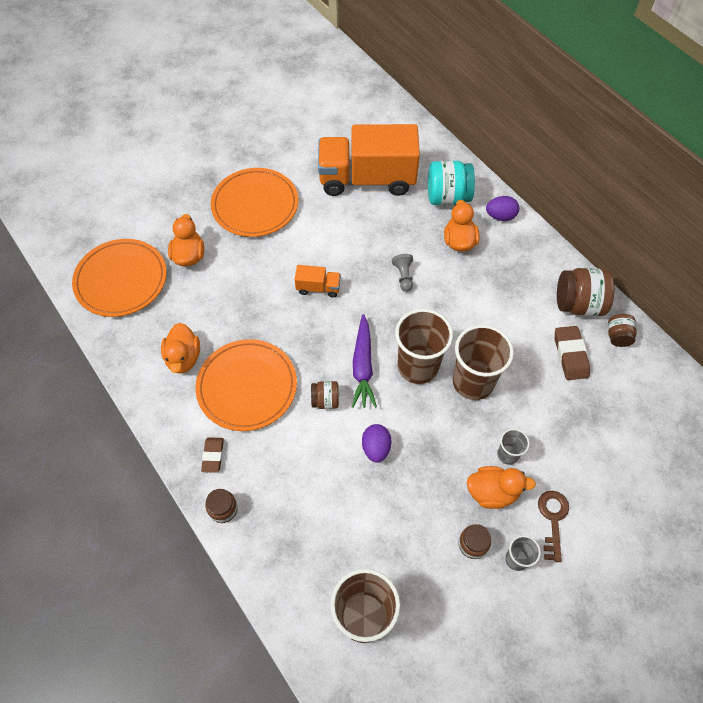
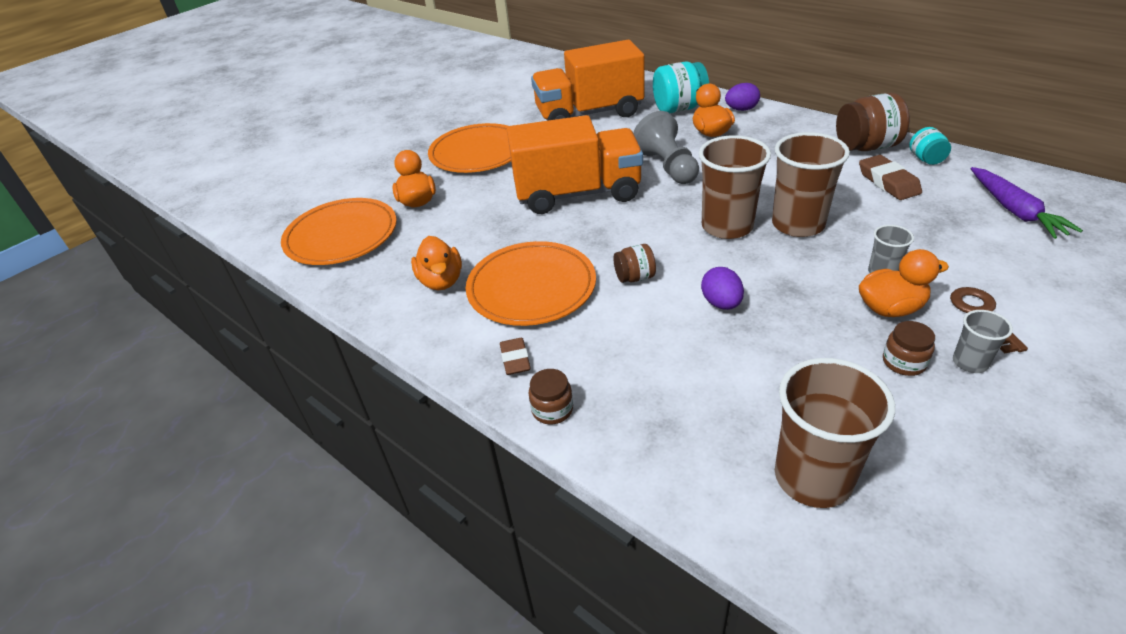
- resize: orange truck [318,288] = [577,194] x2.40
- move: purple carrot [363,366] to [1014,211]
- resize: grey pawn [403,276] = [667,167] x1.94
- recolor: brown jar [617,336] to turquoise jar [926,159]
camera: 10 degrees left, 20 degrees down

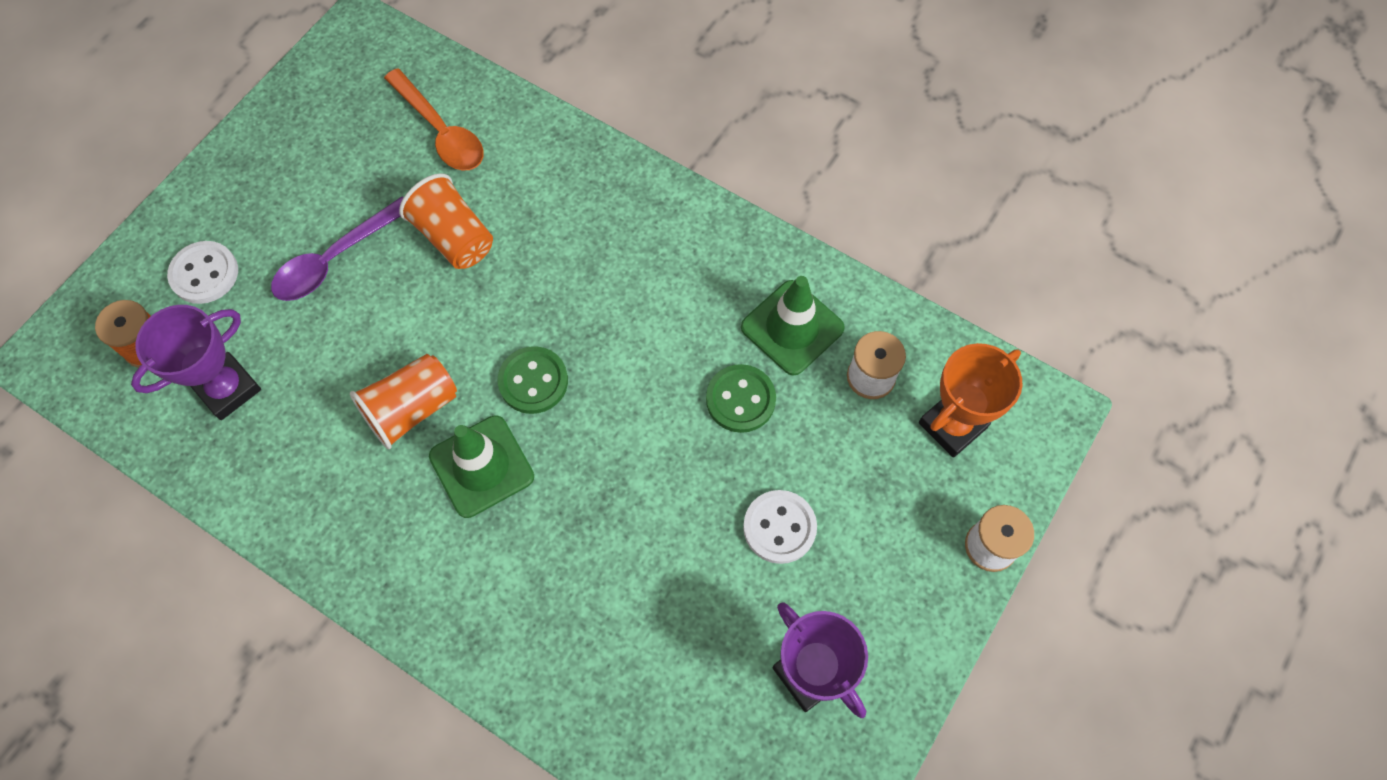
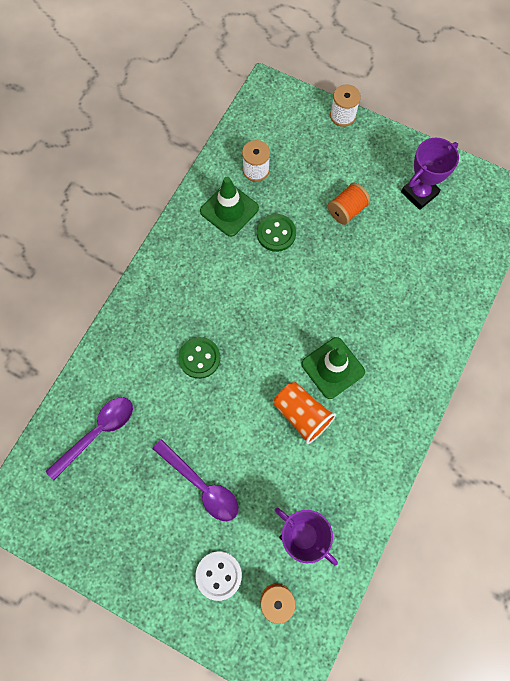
- recolor: orange spoon [441,131] to purple spoon [98,432]
- delete: orange cup [454,237]
- move: green button [533,381] to [199,358]
- replace: white button [779,527] to orange spool [347,210]
- delete: orange trophy [952,425]
camera: 95 degrees left, 5 degrees up

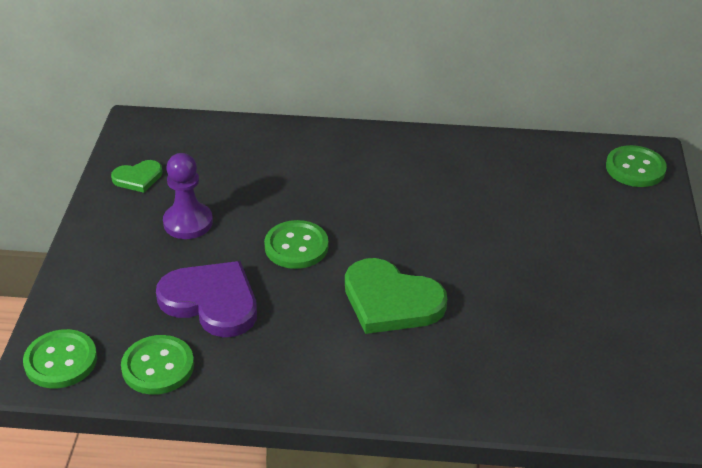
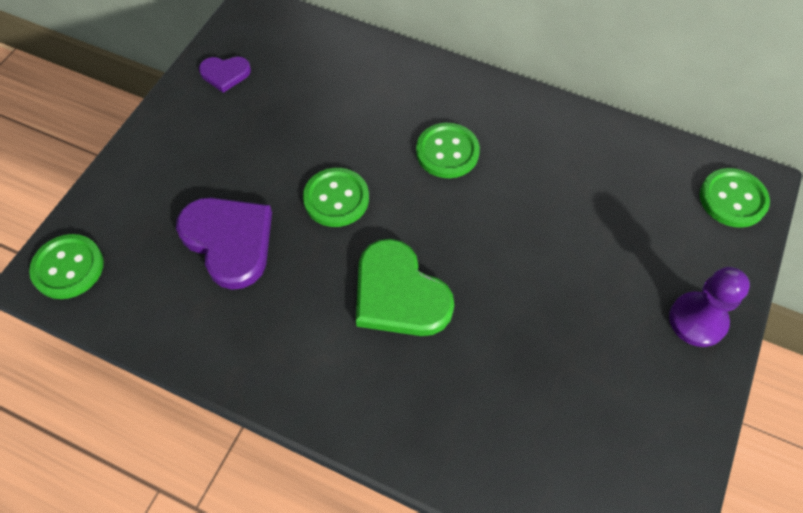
- recolor: green heart [138,178] to purple heart [225,74]
- move: green button [158,367] to [447,152]
- move: purple pawn [188,222] to [697,320]
camera: 20 degrees right, 20 degrees up

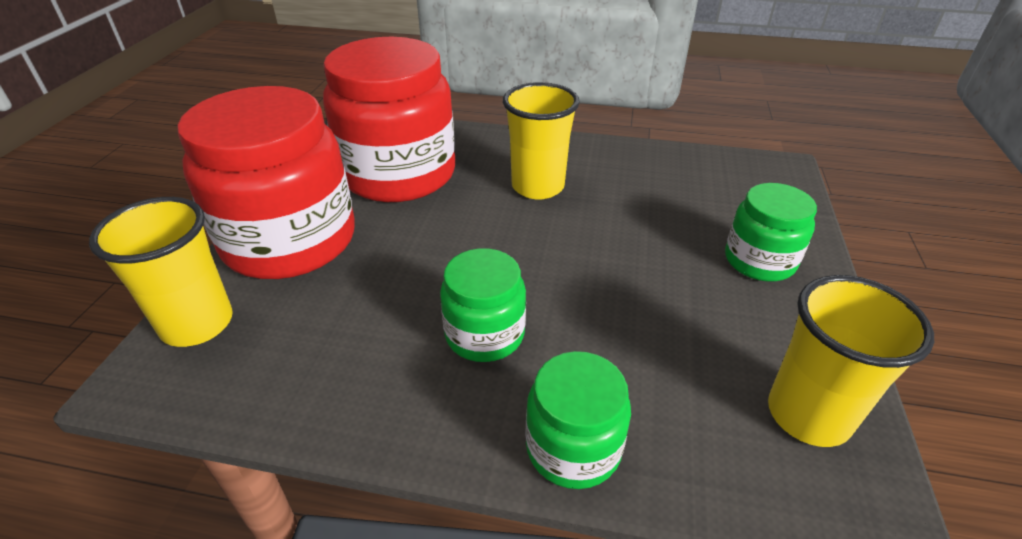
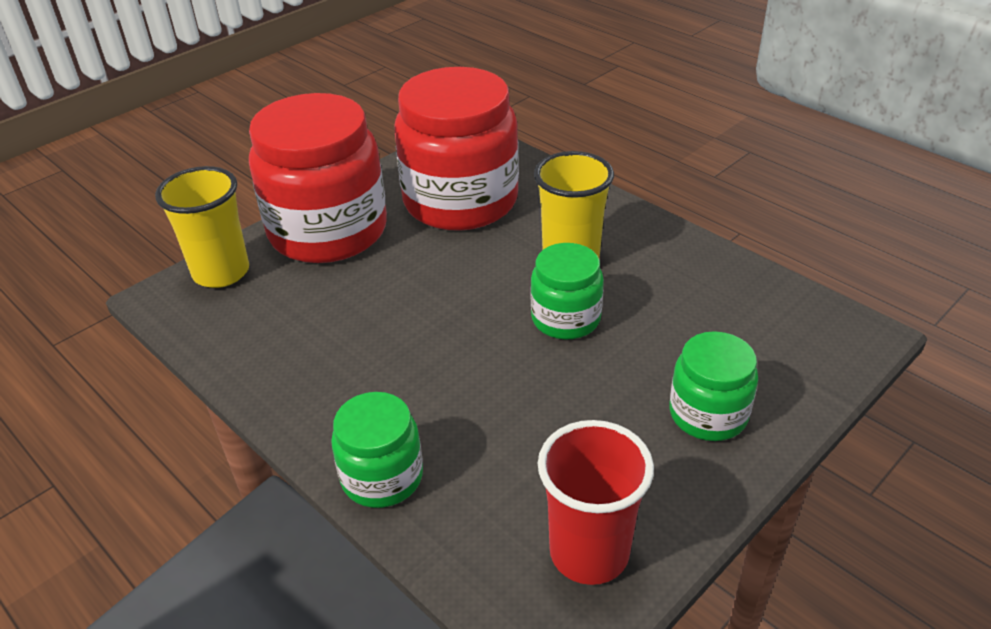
- move: green jar [484,334] to [565,318]
- recolor: yellow cup [808,415] to red cup [589,552]
camera: 35 degrees right, 0 degrees up

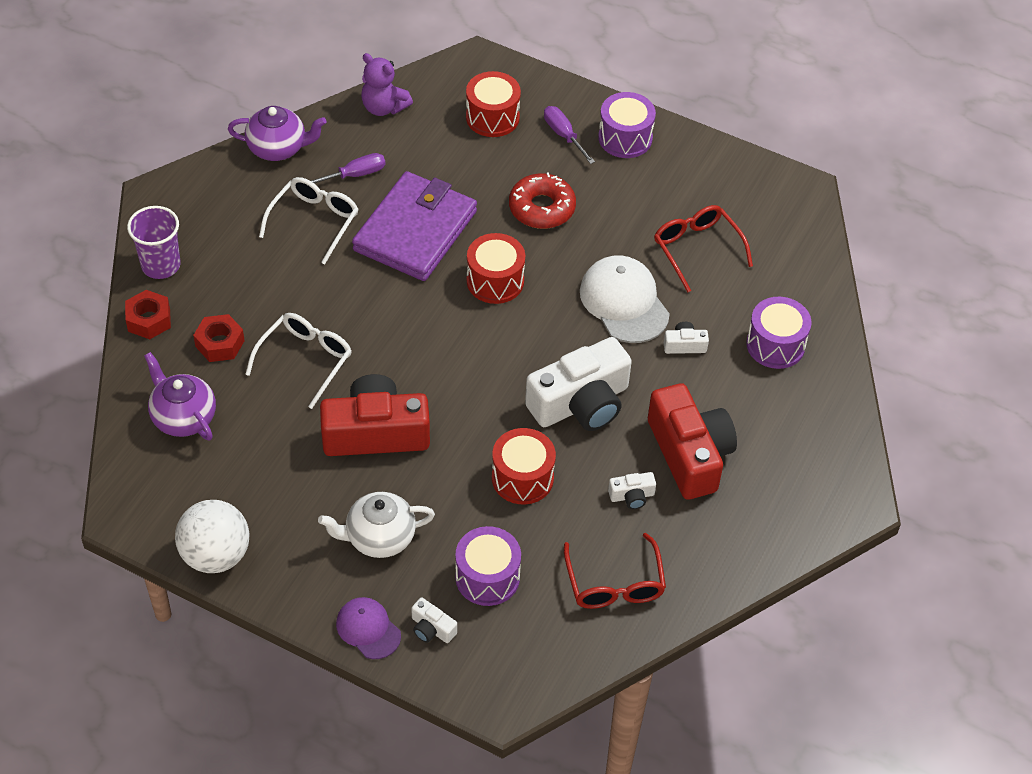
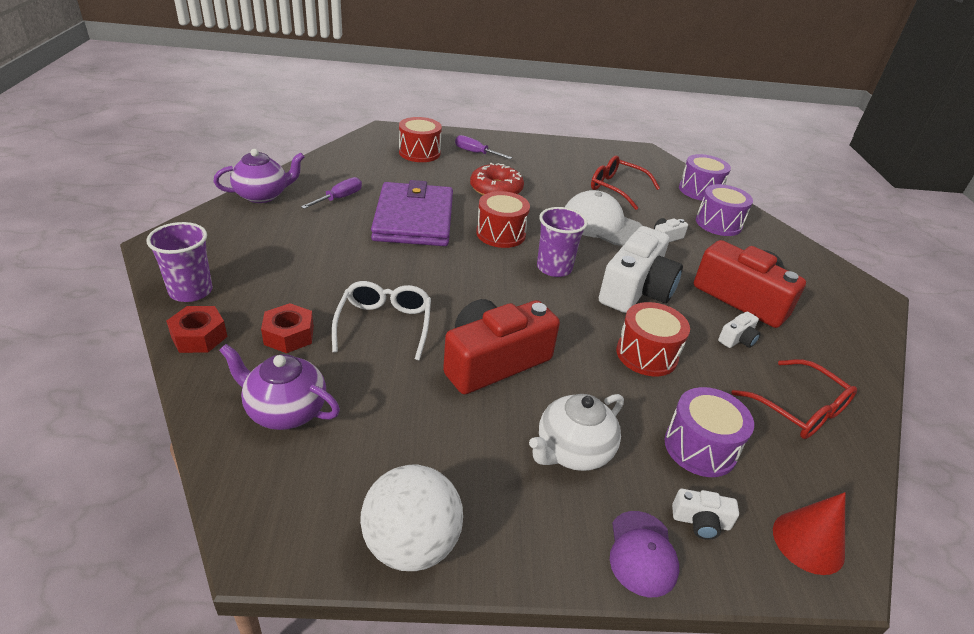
- delete: white glasses [314,221]
- rotate: purple cap [368,629] = [642,553] 105 degrees counterclockwise
- delete: purple teddy bear [384,107]
- move: purple drum [625,138] to [699,190]
- insert: purple cup [554,268]
- insert: red cone [808,542]
camera: 30 degrees left, 15 degrees down

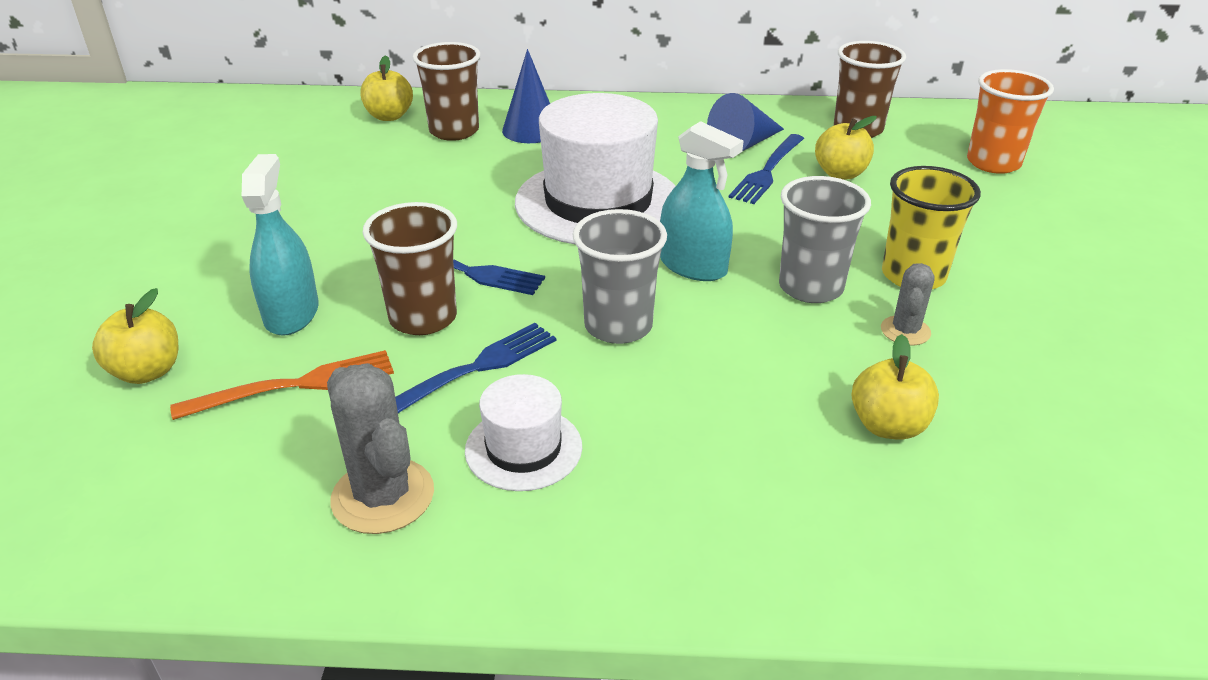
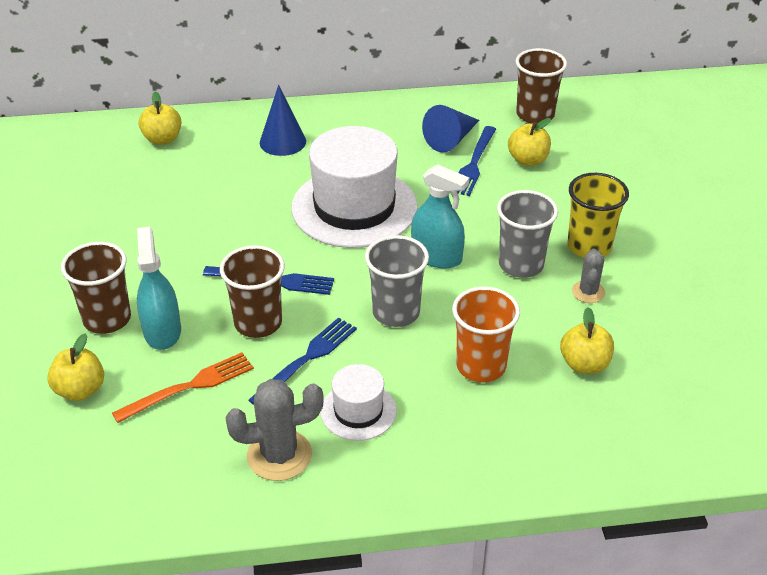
- rotate: grey cactus [383,496] = [279,455] 60 degrees counterclockwise
- move: brown cup [454,131] to [107,319]
- move: orange cup [993,163] to [481,366]
camera: 10 degrees left, 5 degrees up

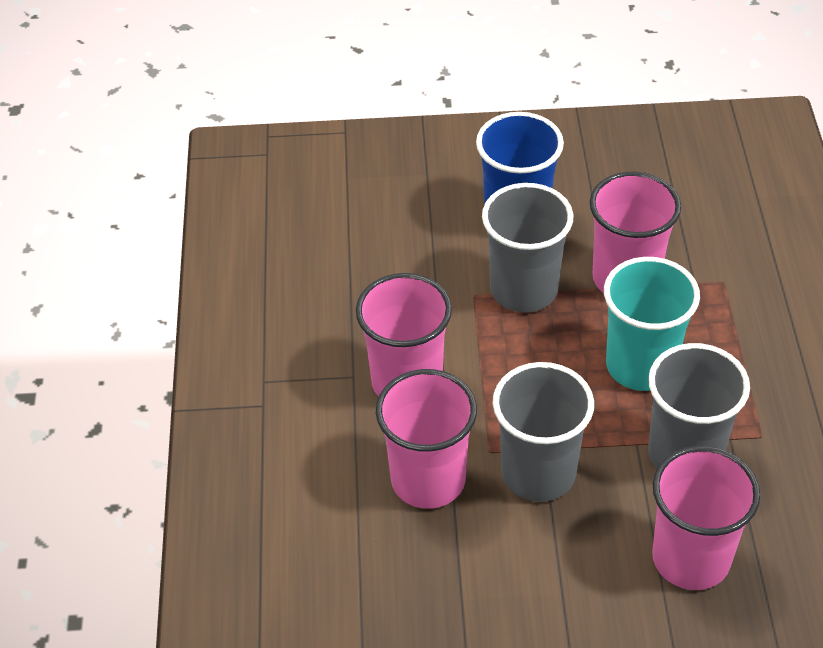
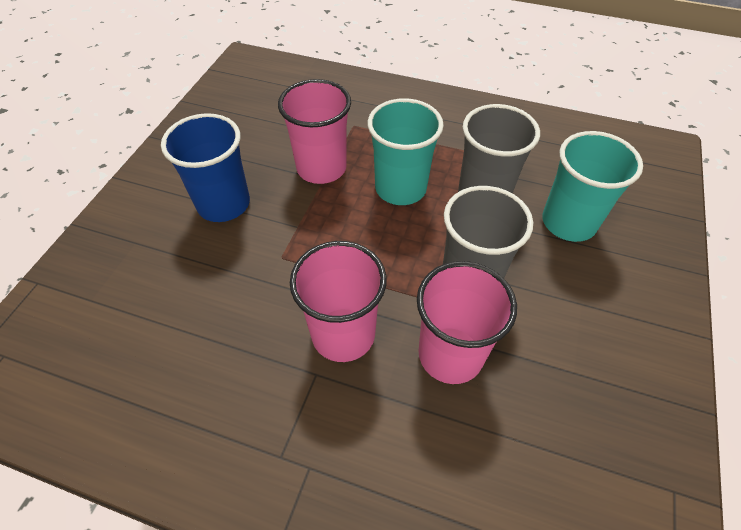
- delete: grey cup [524,290]
- recolor: pink cup [691,558] to turquoise cup [568,222]
camera: 70 degrees left, 5 degrees up

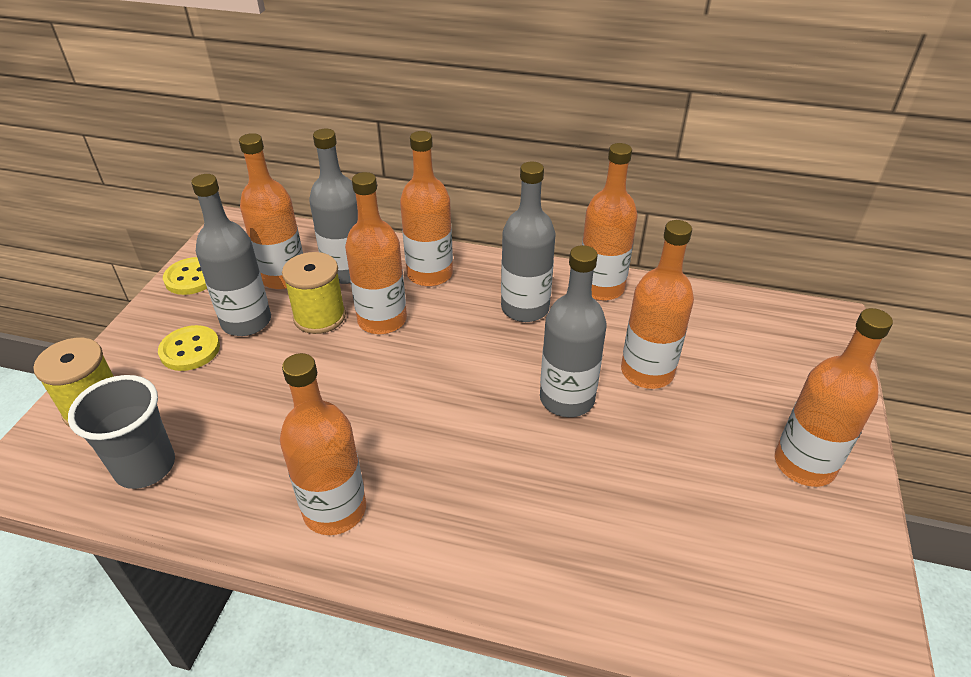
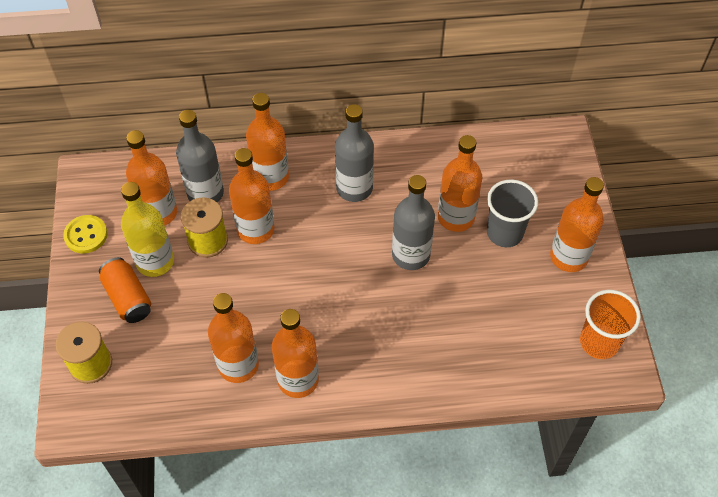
- move: grey cup [145,467] to [504,233]
- replace: yellow button [190,350] to orange can [128,298]
- recolor: grey bottle [246,321] to yellow bottle [155,261]
- move: orange bottle [601,287] to [238,365]
- insert: orange cup [599,342]
camera: 20 degrees left, 15 degrees up

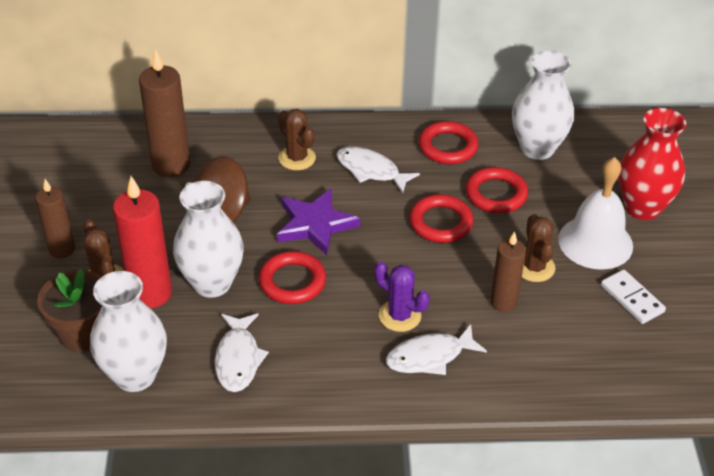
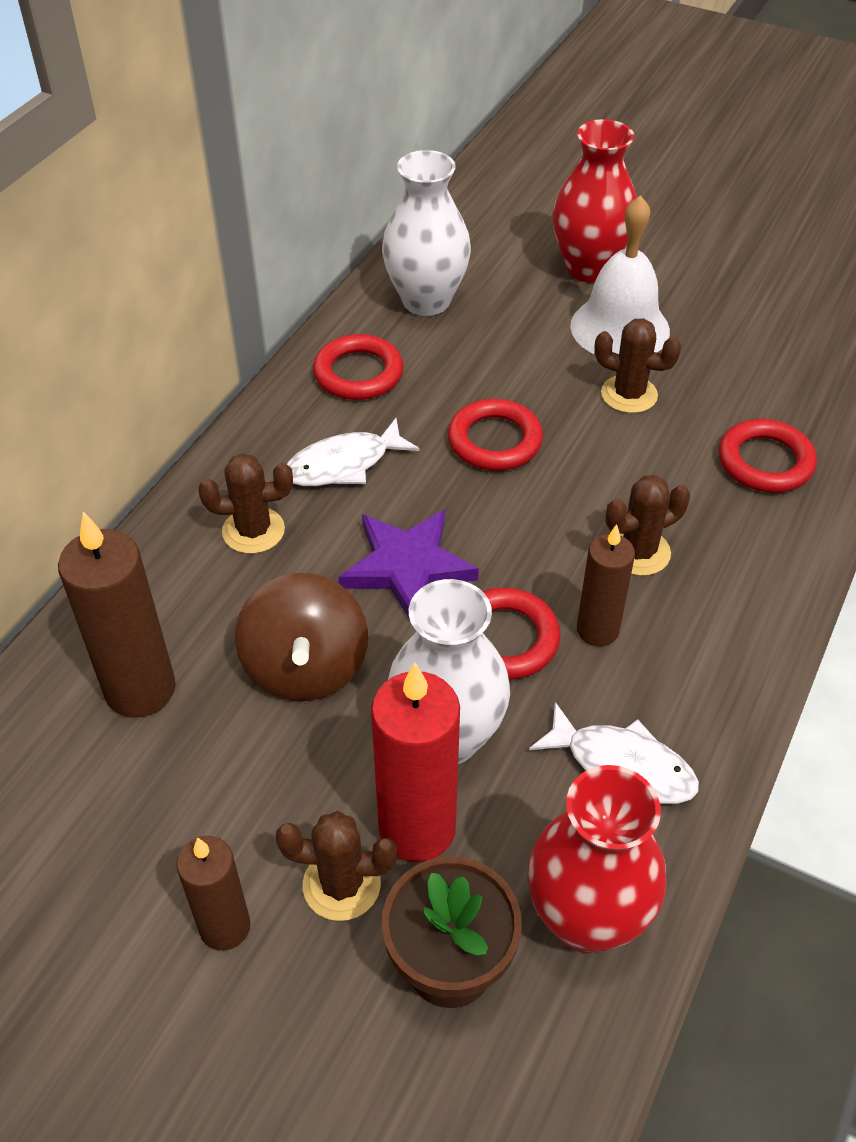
- recolor: white vase [135,375] to red vase [586,918]
- recolor: purple cactus [399,316] to brown cactus [638,552]
- delete: white fish [429,357]
- move: red ring [496,194] to [765,462]
- move: brown candle [503,302] to [597,630]
- delete: white domino [632,298]
camera: 60 degrees left, 5 degrees up

